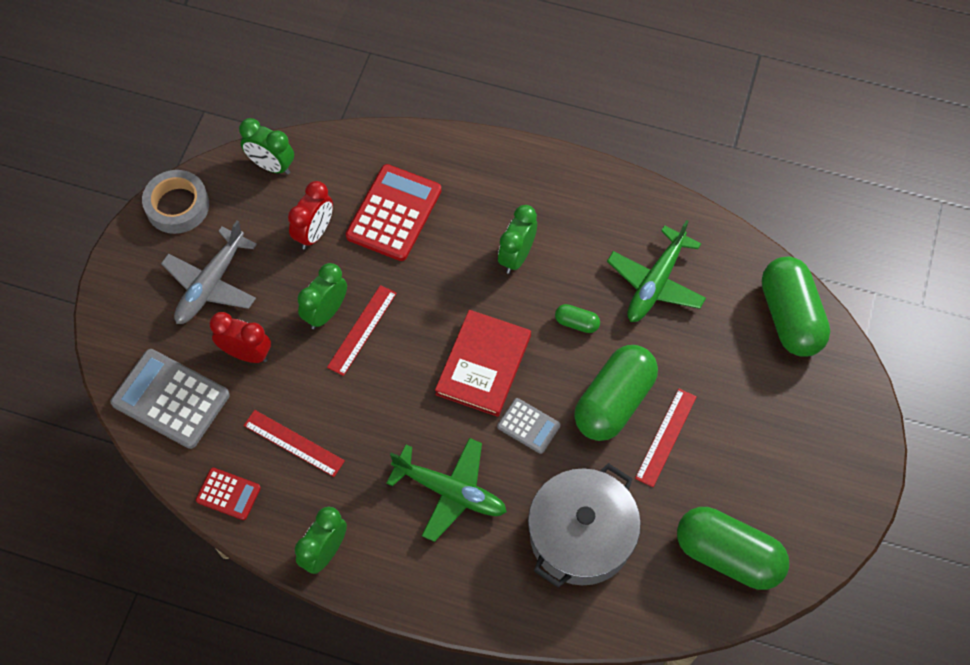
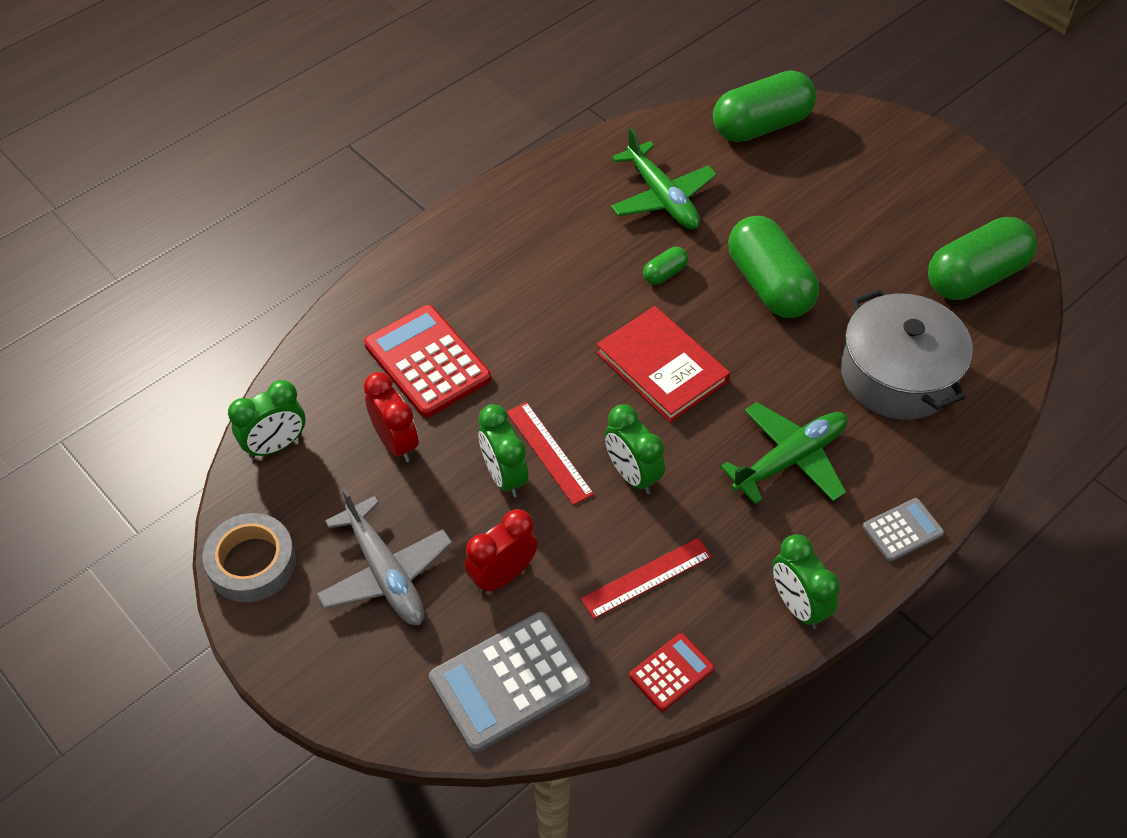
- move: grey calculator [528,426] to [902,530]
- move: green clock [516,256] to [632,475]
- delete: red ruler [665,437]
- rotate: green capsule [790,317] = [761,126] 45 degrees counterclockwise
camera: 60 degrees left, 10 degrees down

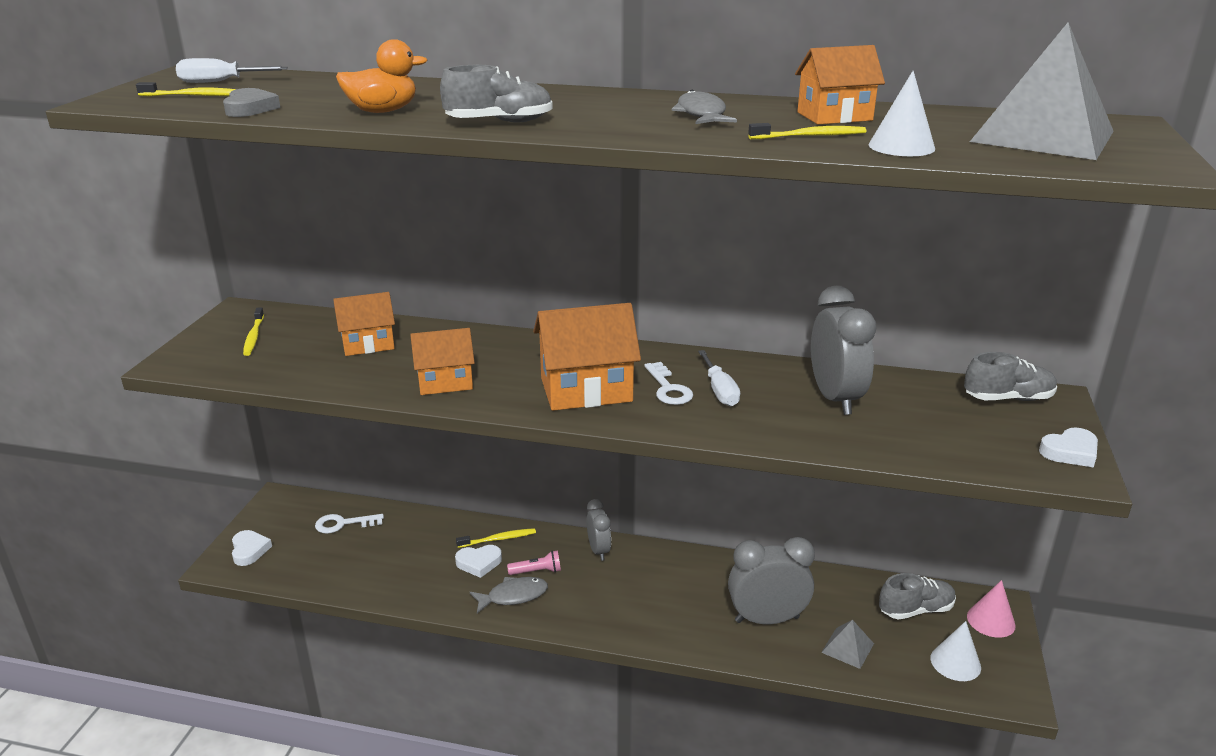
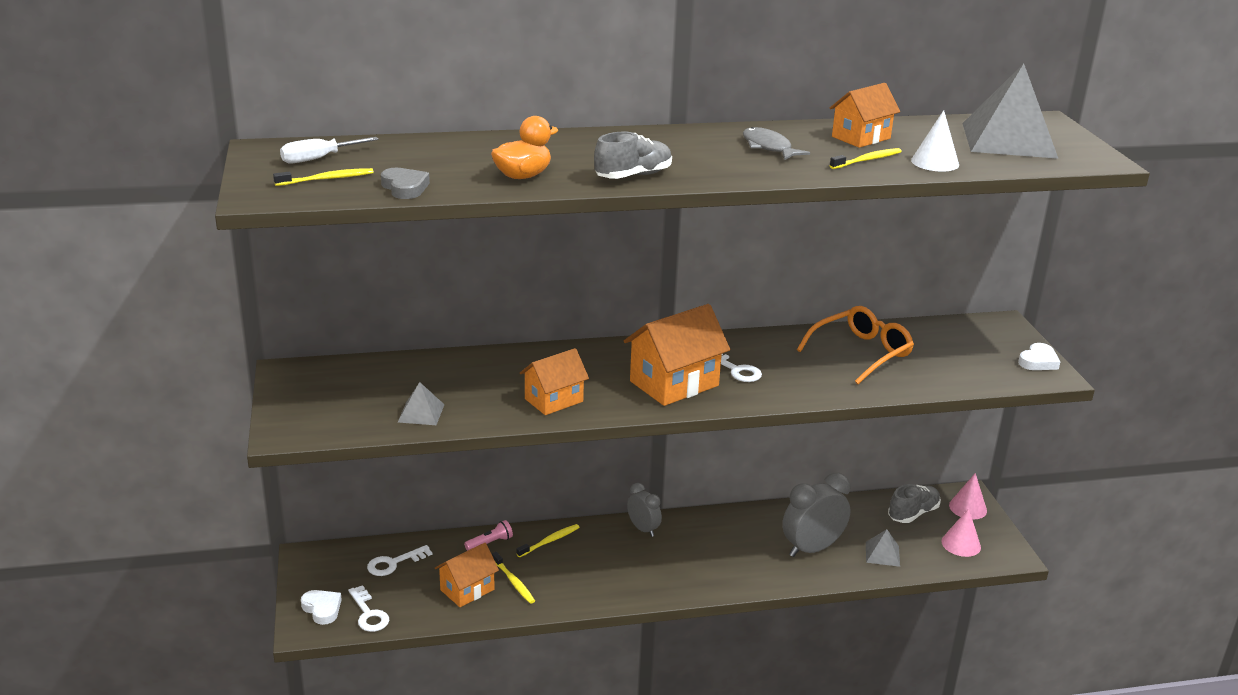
- move: yellow toothbrush [254,336] to [513,582]
- move: orange house [368,344] to [467,590]
- delete: white heart [479,563]
- delete: grey fish [513,596]
- move: pink flashlight [537,571] to [490,543]
- delete: white screwdriver [719,391]
- replace: grey clock [835,398] to orange glasses [861,353]
- recolor: white cone [955,662] to pink cone [961,544]
- delete: grey shoe [1007,398]
- insert: white key [369,613]
- insert: grey pyramid [421,413]
camera: 25 degrees left, 0 degrees up

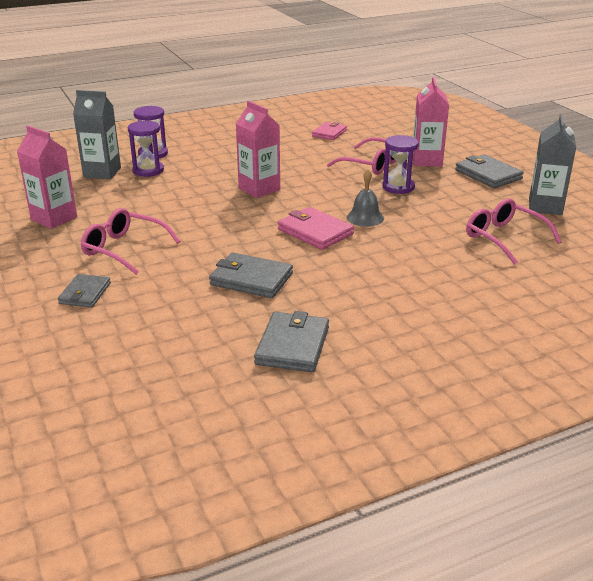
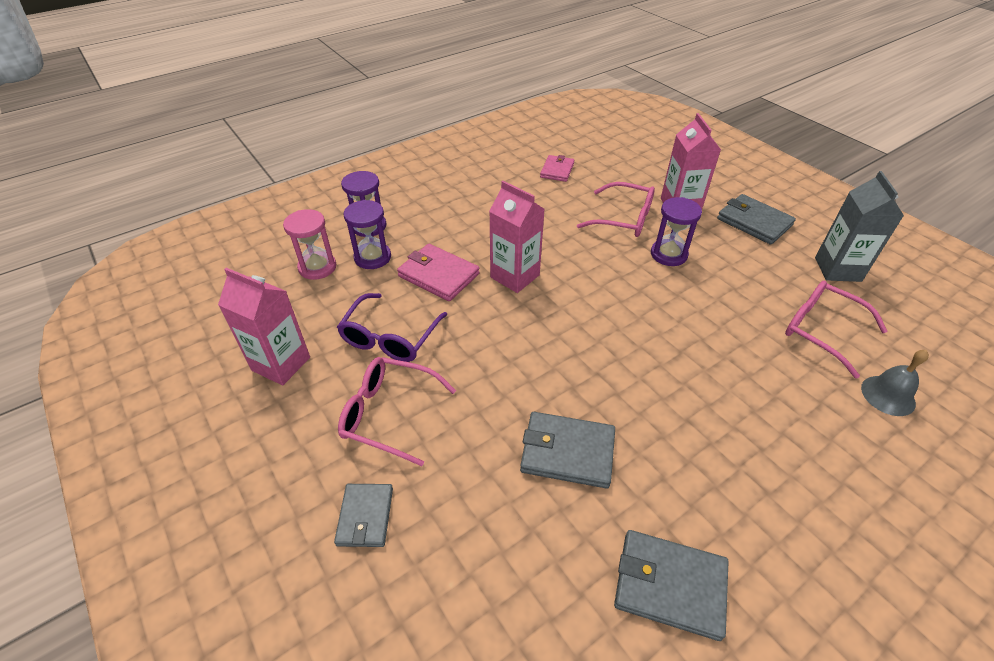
- replace: grey carton [102,172] to pink hourglass [317,267]
- rotate: grey wallet [292,345] = [669,585] 75 degrees counterclockwise
- move: pink wallet [315,232] to [438,275]
- move: grey bell [365,217] to [888,395]
- insert: purple glasses [390,337]
camera: 10 degrees left, 15 degrees up

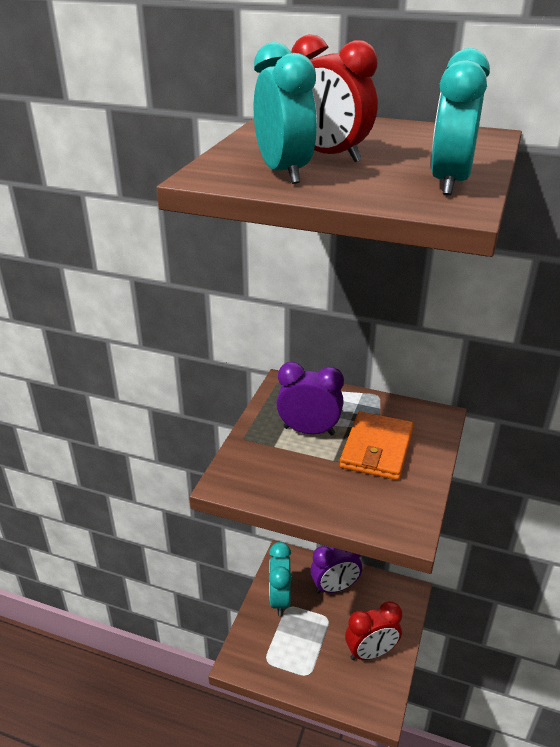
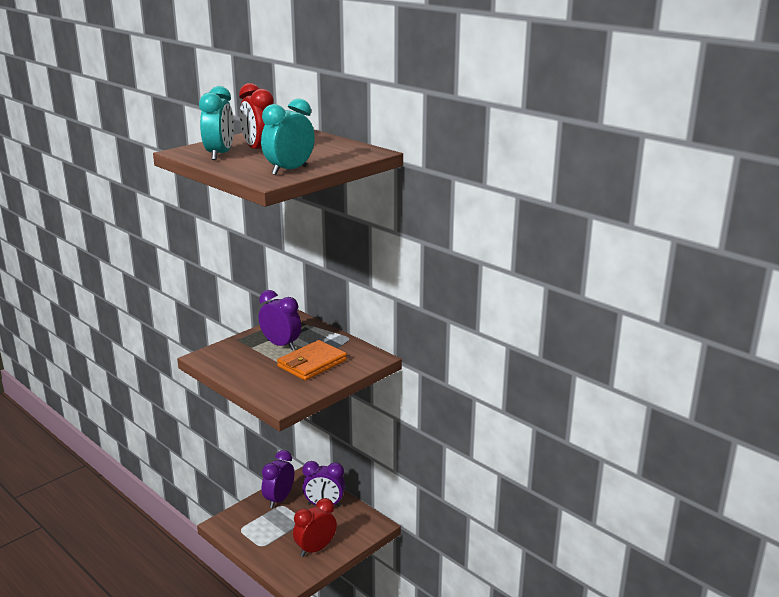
- recolor: turquoise clock [279,599] to purple clock [279,499]
- rotate: red clock [371,653] = [315,549] 135 degrees clockwise
camera: 25 degrees right, 10 degrees down

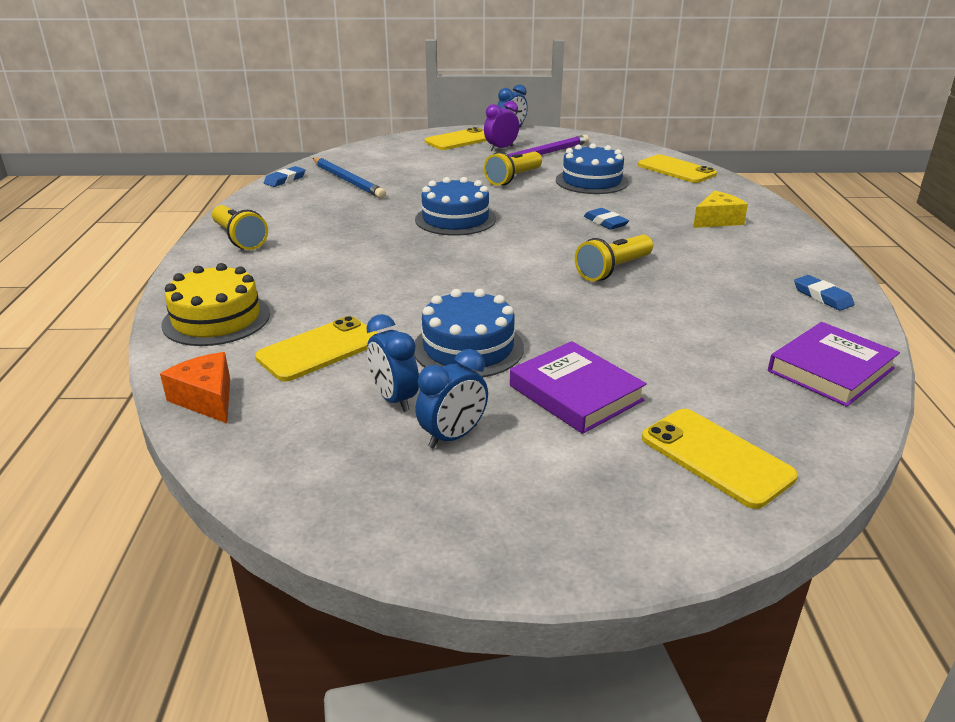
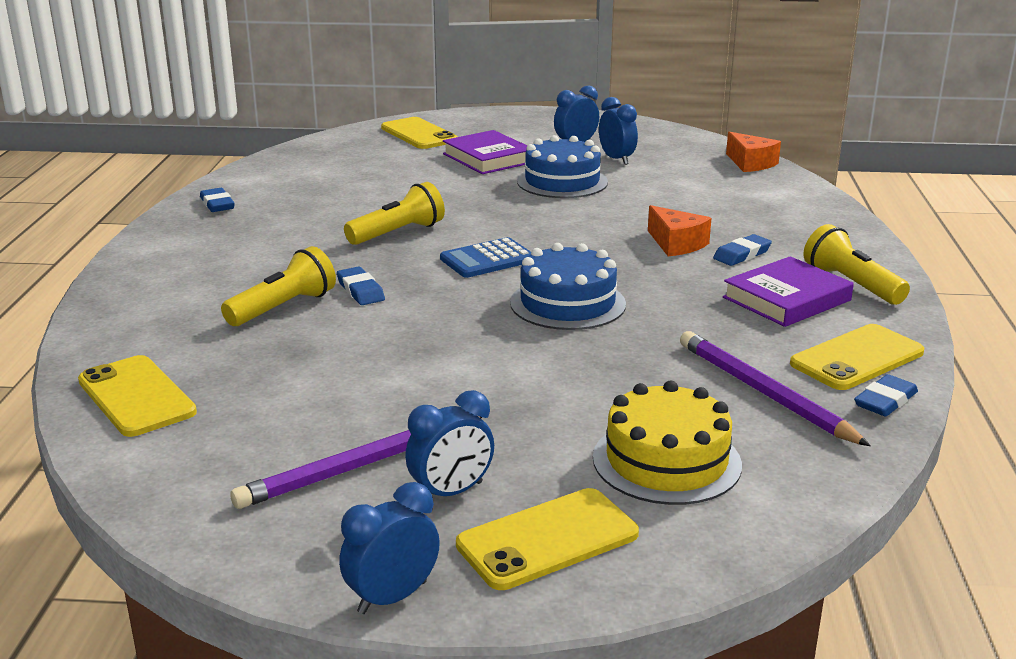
- move: yellow cake [216,319] to [666,461]
- move: yellow phone [319,349] to [857,358]
- recolor: blue pencil [347,181] to purple pencil [764,393]
- recolor: purple clock [501,148] to blue clock [451,492]
- move: yellow flashlight [513,178] to [283,308]
- delete: blue cake [591,181]
- delete: yellow cheese [717,220]
- move: purple book [830,370] to [786,299]
- insert: blue calculator [487,259]
- insert: orange cheese [676,244]
- insert: blue eraser [742,254]
camera: 175 degrees left, 5 degrees down

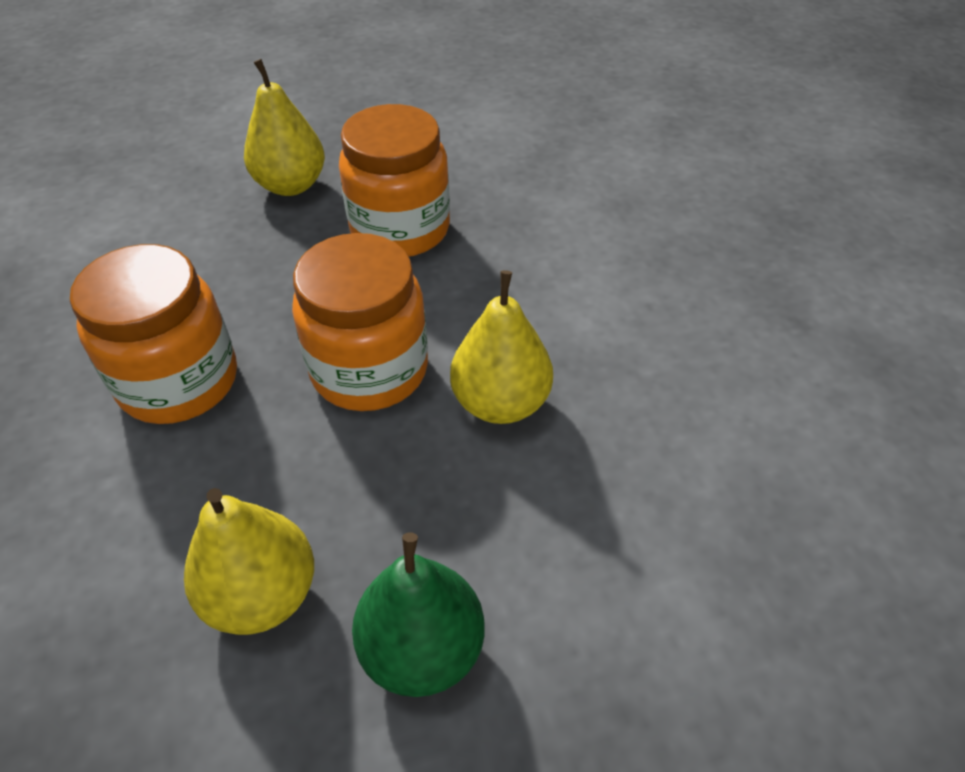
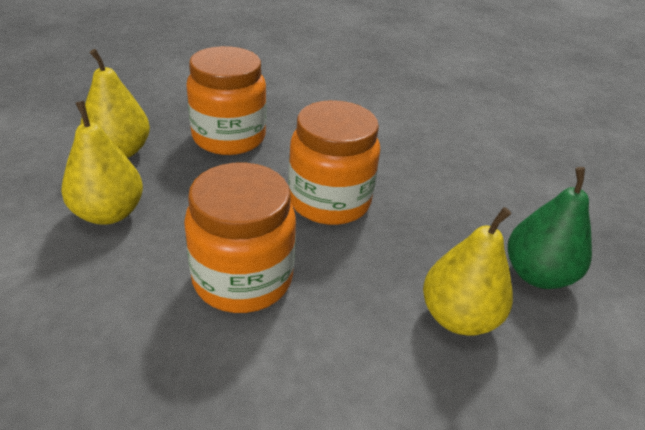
- move: yellow pear [500,402] to [109,213]
camera: 55 degrees left, 10 degrees down

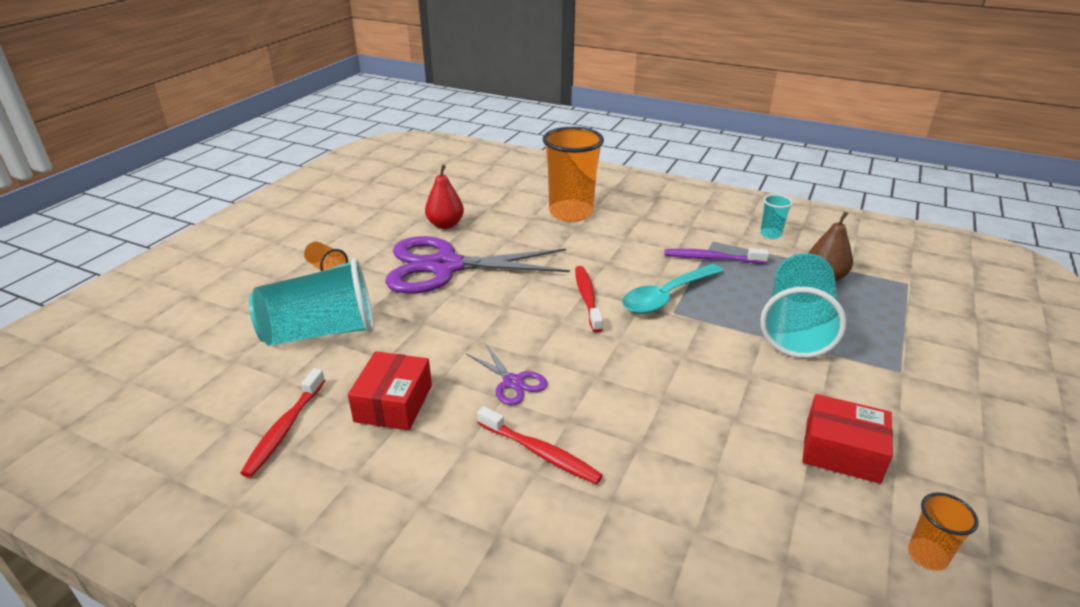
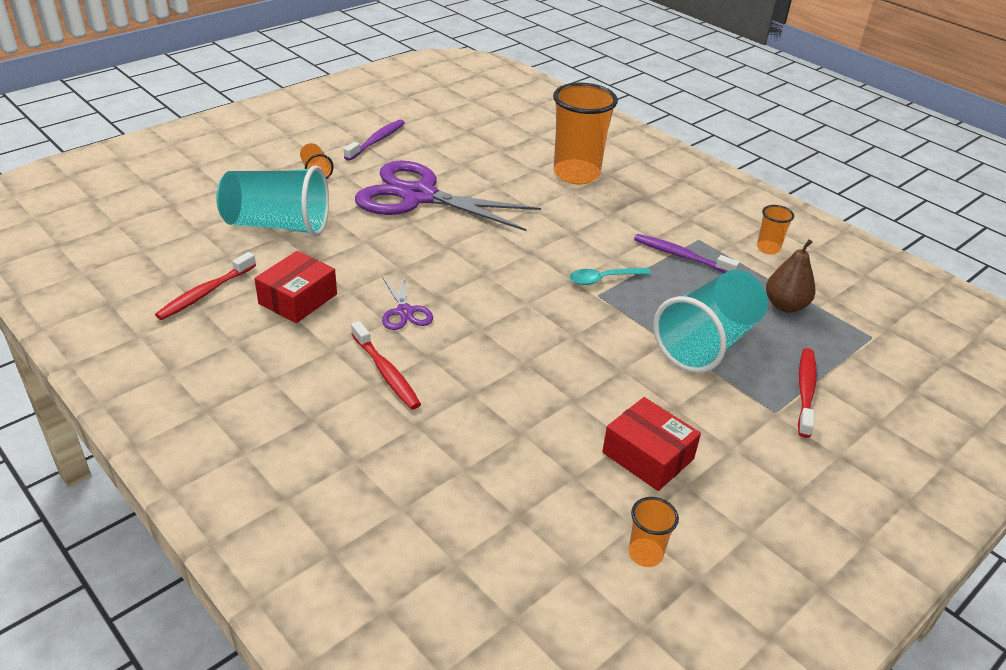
- delete: red pear [445,225]
- move: red toothbrush [587,298] to [805,391]
- resize: turquoise spoon [666,296] = [603,279] x0.62
- recolor: turquoise cup [770,234] to orange cup [768,248]
- insert: purple toothbrush [377,141]
camera: 20 degrees right, 5 degrees up

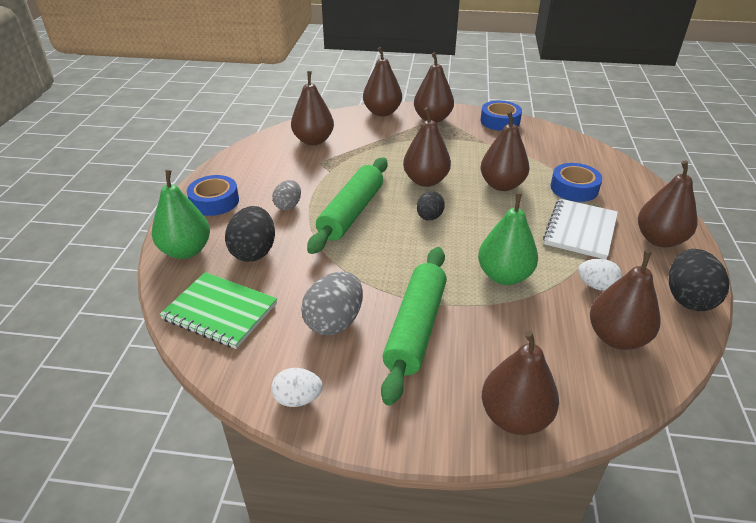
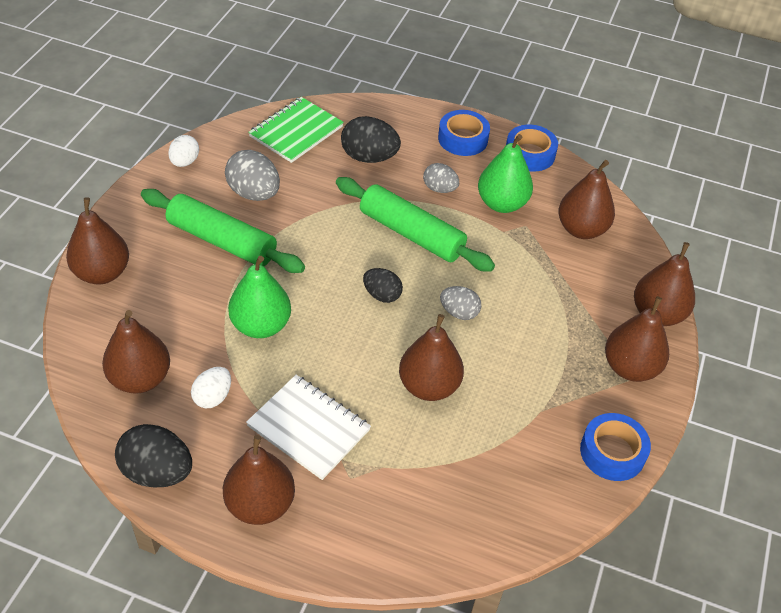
- move: green pear [186,251] to [501,203]
- replace: brown pear [425,181] to grey egg [459,312]
- move: blue tape [574,188] to [529,154]
camera: 100 degrees right, 10 degrees up

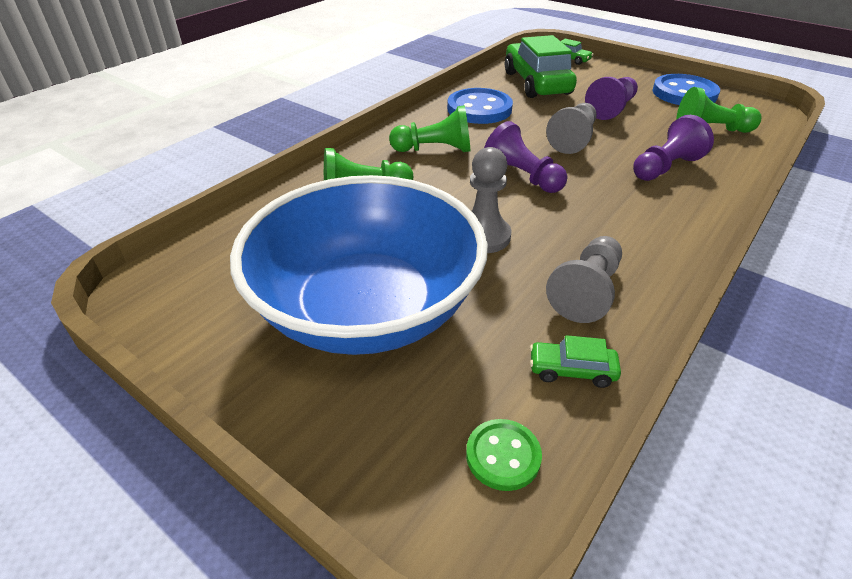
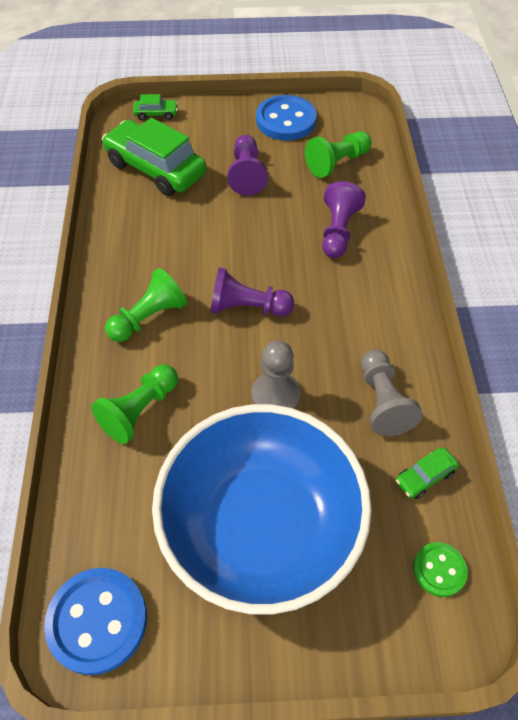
- move: blue button [479,109] to [97,621]
- delete: grey pawn [573,139]
camera: 40 degrees left, 15 degrees up

